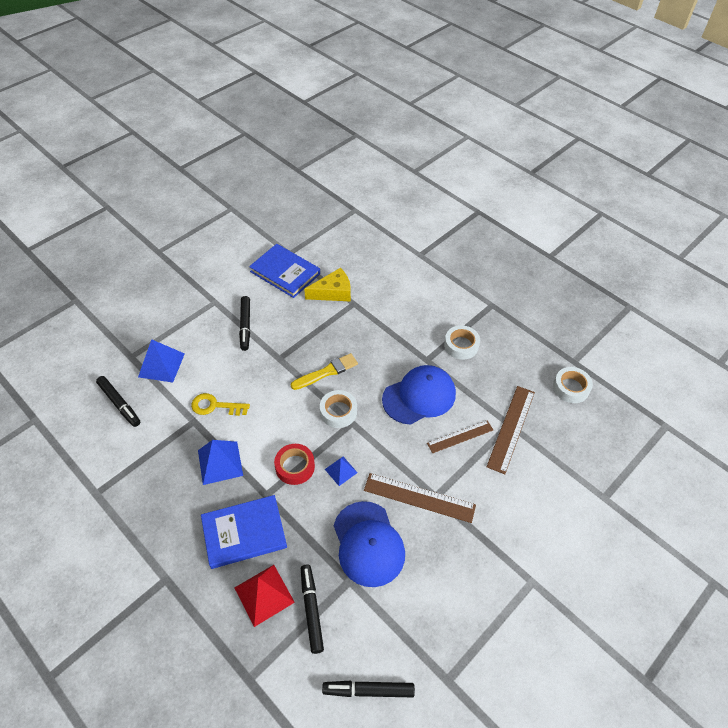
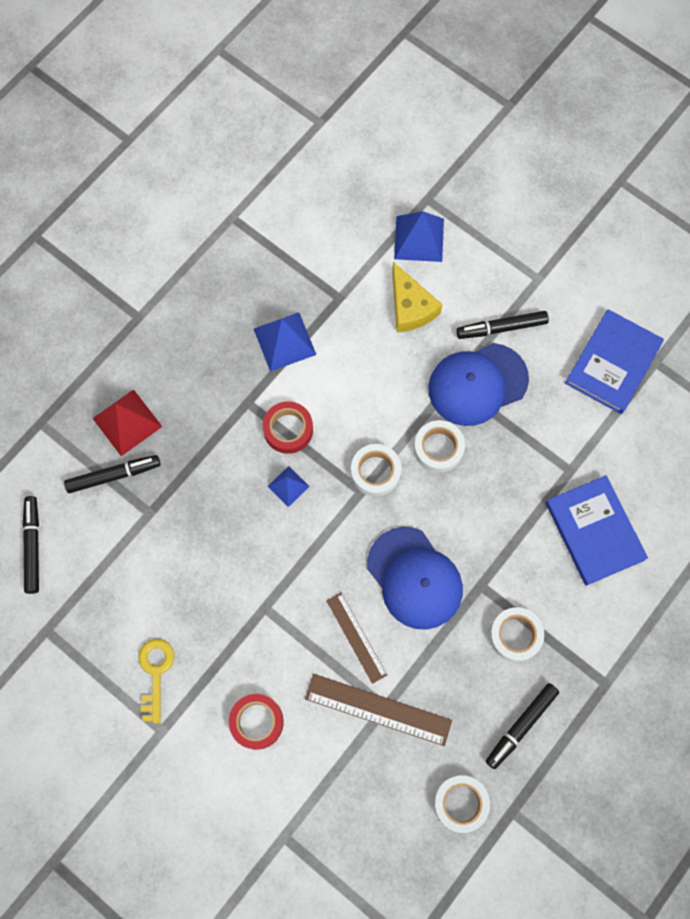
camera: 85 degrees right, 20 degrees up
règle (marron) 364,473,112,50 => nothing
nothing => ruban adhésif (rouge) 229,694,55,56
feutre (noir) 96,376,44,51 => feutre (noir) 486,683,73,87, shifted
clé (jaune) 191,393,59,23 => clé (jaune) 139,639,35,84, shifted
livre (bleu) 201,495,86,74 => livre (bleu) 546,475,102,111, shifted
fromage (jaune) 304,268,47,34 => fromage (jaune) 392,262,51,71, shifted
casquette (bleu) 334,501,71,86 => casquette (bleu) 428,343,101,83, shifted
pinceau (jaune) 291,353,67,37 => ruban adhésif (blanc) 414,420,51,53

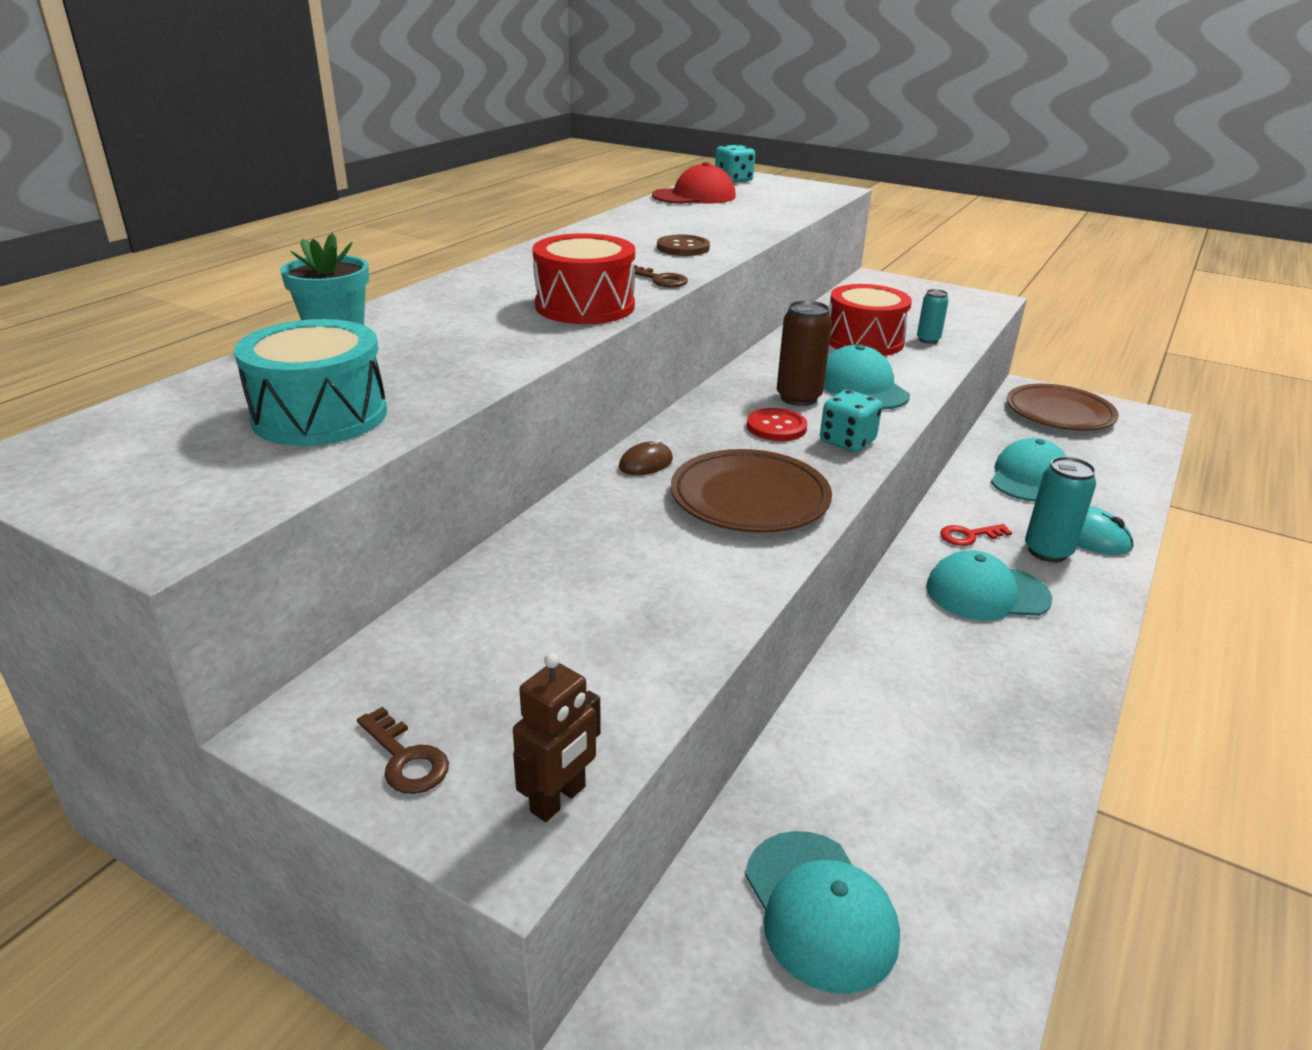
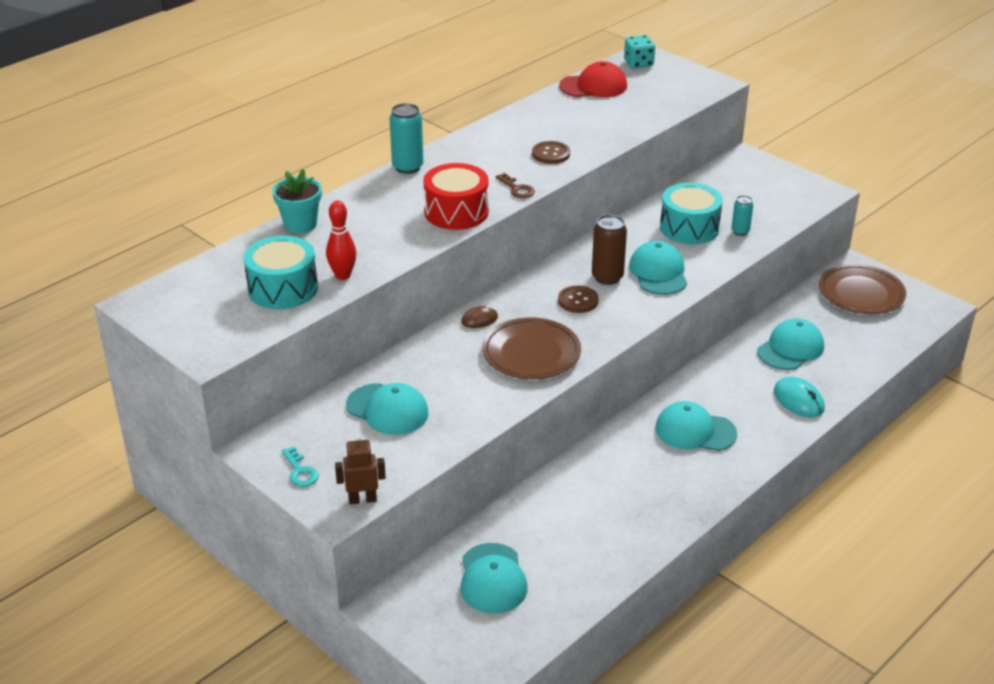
camera: 15 degrees right, 5 degrees up
dé (turquoise) 820,390,62,62 => nothing
clé (rouge) 940,524,72,22 => nothing
nothing => quille (rouge) 326,201,30,79
nothing => casquette (turquoise) 346,383,83,52
canette (turquoise) 1025,456,71,106 => canette (turquoise) 390,103,34,71, shifted
clé (marron) 357,707,92,87 => clé (turquoise) 282,447,37,40
bouton (rouge) 747,408,60,33 => bouton (marron) 558,286,41,27
tambour (rouge) 829,284,83,72 => tambour (turquoise) 660,183,63,61
robot (marron) 513,653,88,169 => robot (marron) 335,435,51,69, 150 degrees counterclockwise

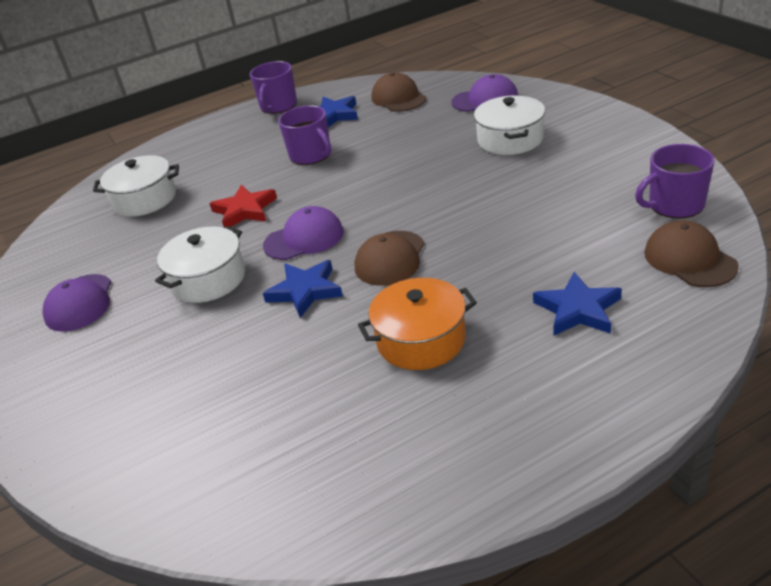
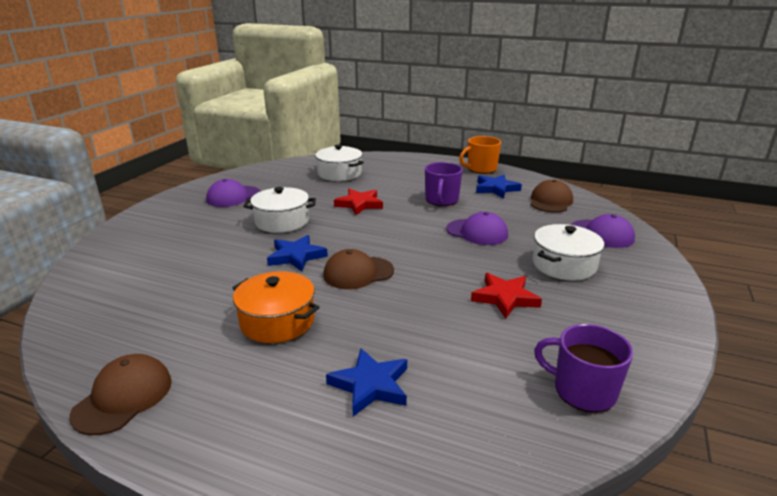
camera: 45 degrees right, 10 degrees down
nothing => étoile (rouge) 471,273,71,45
casquette (violet) 263,206,81,54 => casquette (violet) 446,212,62,33, shifted
casquette (marron) 644,220,95,67 => casquette (marron) 69,354,103,81, shifted
tasse (violet) 250,61,47,53 => tasse (orange) 459,136,42,38

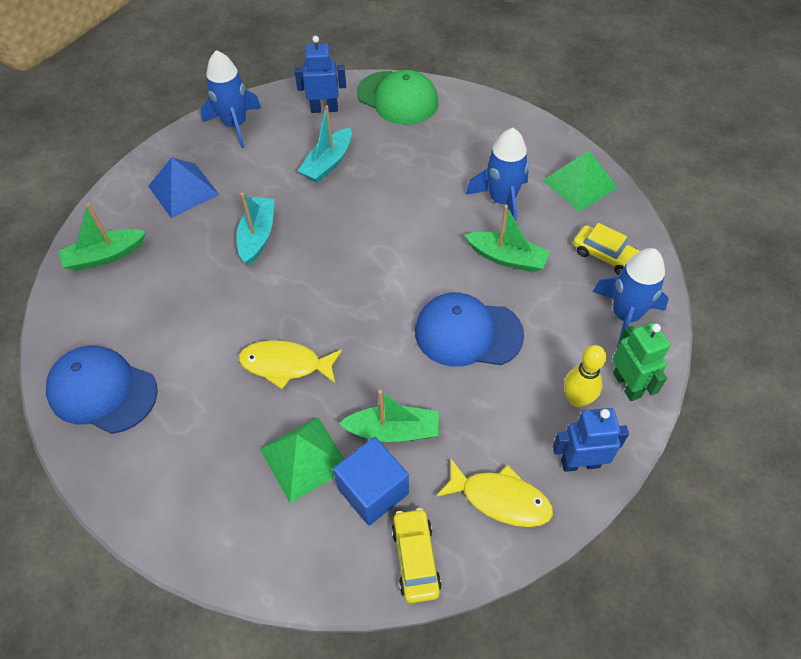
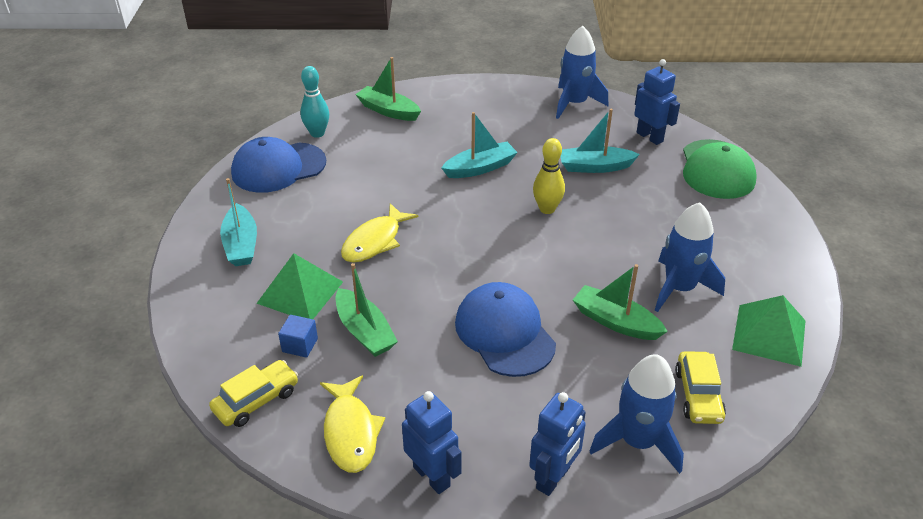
camera: 55 degrees right, 15 degrees down
pyramide (bleu) 148,157,71,61 => nothing
nothing => bateau (turquoise) 220,178,37,88
nothing => quille (turquoise) 300,66,29,72
quille (jaune) 564,345,42,62 => quille (jaune) 533,138,32,76, shifted
robot (vert) 613,322,57,79 => robot (bleu) 529,392,57,104
casquette (bleu) 46,345,112,89 => casquette (bleu) 231,137,95,56, 105 degrees counterclockwise
poisson (jaune) 239,340,103,49 => poisson (jaune) 341,203,77,60, 120 degrees counterclockwise
bateau (vert) 465,205,85,67 => bateau (vert) 573,264,95,76, 135 degrees clockwise
cube (bleu) 333,437,76,88 => cube (bleu) 278,315,40,43, x0.55

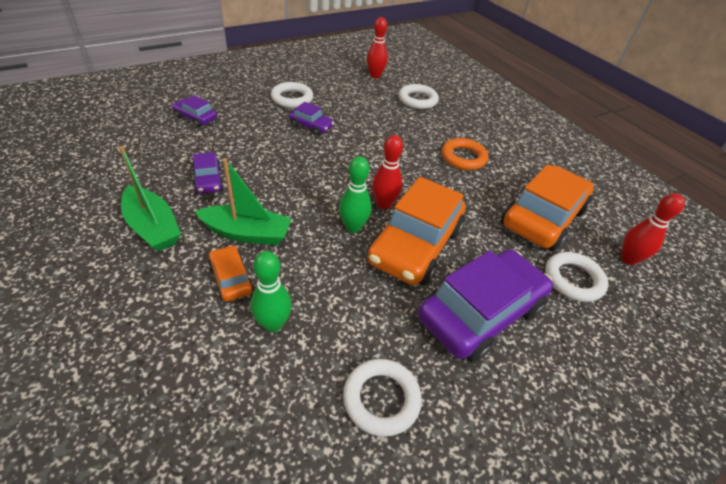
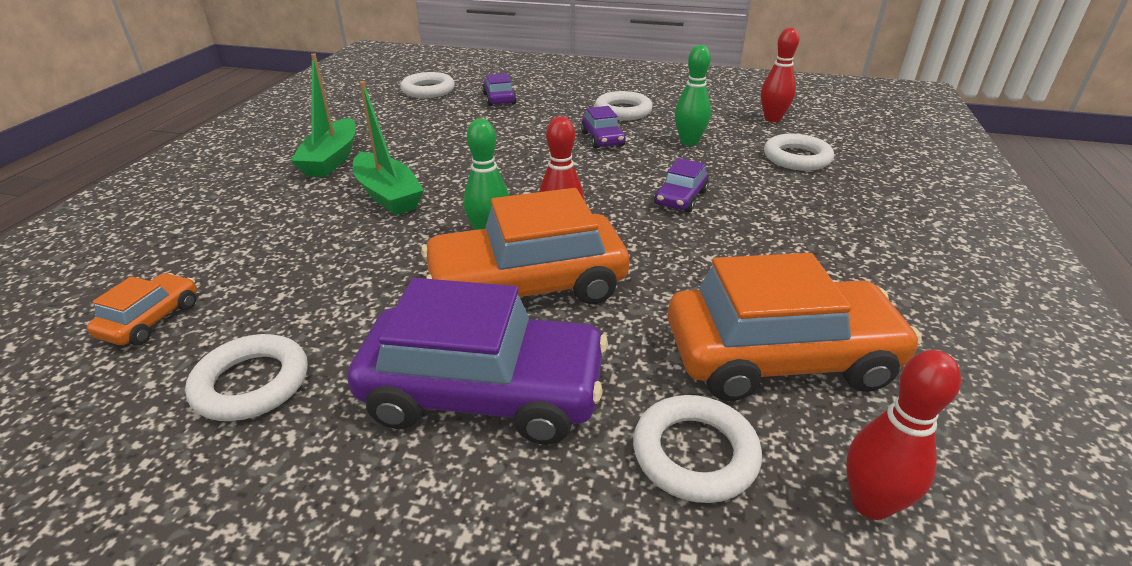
camera: 50 degrees right, 10 degrees down
anneau (orange) 442,138,46,32 => nothing
nothing => anneau (blanc) 400,72,55,26
voiture (violet) 192,152,32,42 => voiture (violet) 654,158,55,54, shifted
voiture (orange) 208,245,46,57 => voiture (orange) 87,273,110,73, shifted
quille (vert) 251,251,41,81 => quille (vert) 675,45,36,101, shifted

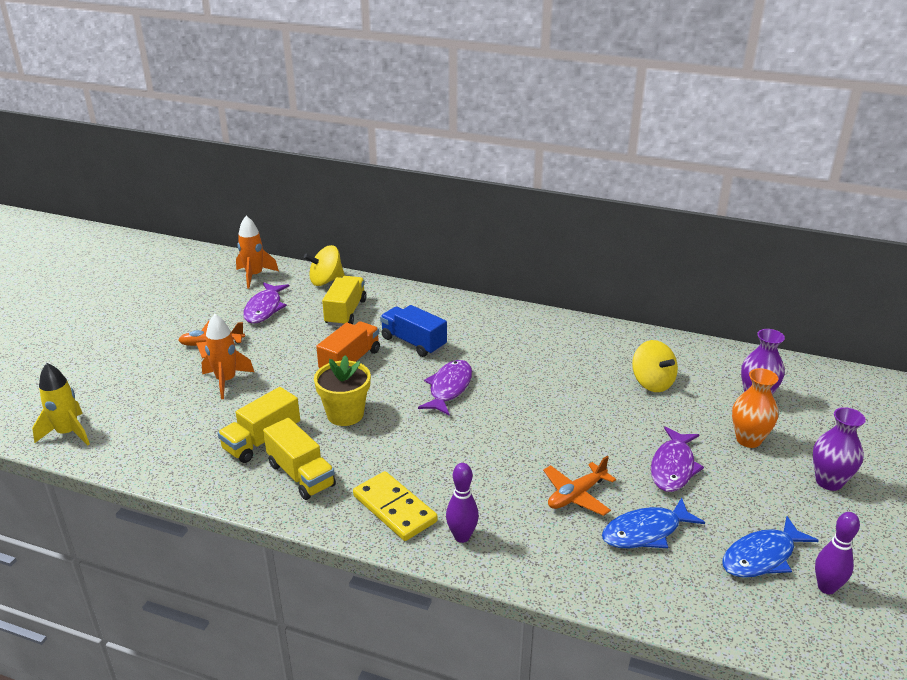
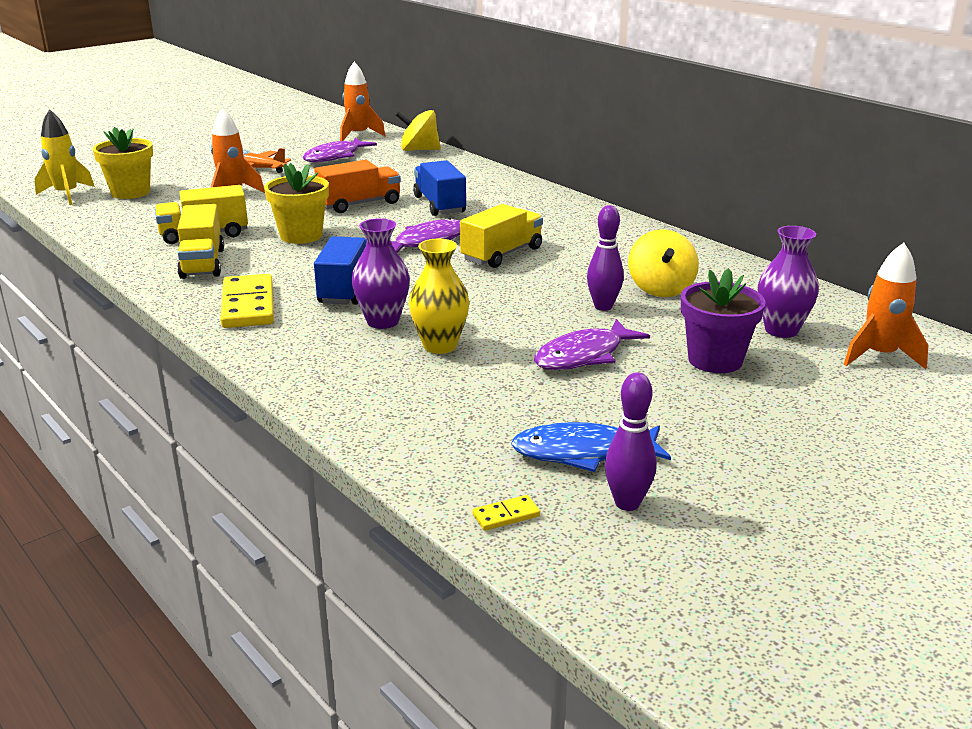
camera: 30 degrees right, 5 degrees down
poisson (bleu) 602,497,103,52 => nothing
nothing => pot de fleurs (jaune) 92,127,61,72
nothing => camion (bleu) 314,236,53,69
nothing => domino (jaune) 473,495,67,36
nothing => fusée (orange) 844,243,85,126
camion (jaune) 322,276,45,50 => camion (jaune) 460,204,83,64, shifted
quille (violet) 446,463,33,80 => quille (violet) 587,205,37,106, shifted
vase (violet) 813,407,53,84 => vase (violet) 352,218,58,111, shifted
avion (orange) 543,456,73,60 => vase (jaune) 409,239,60,115
vase (orange) 732,368,46,80 => pot de fleurs (violet) 681,268,85,105

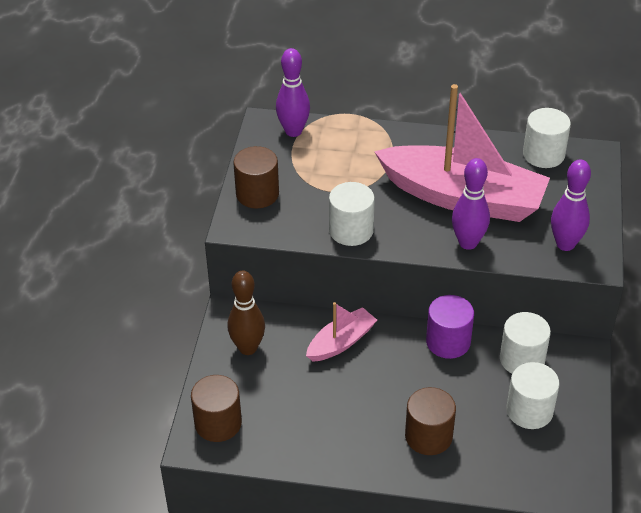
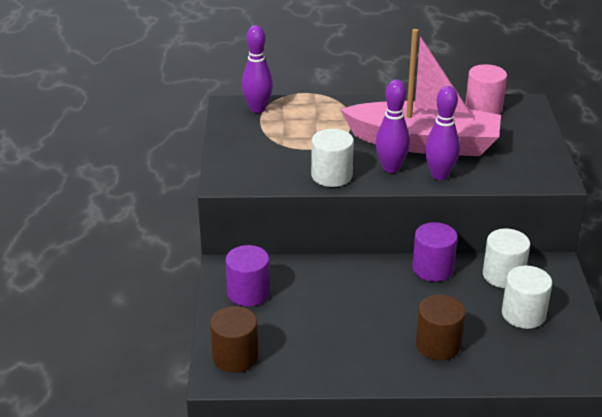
camera: 10 degrees left, 10 degrees down
cylindre (marron) 233,146,46,62 => nothing
bateau (rose) 306,302,71,60 => nothing
quille (violet) 551,160,40,91 => quille (violet) 376,80,34,93, shifted
quille (marron) 228,271,37,84 => cylindre (violet) 226,245,44,62
cylindre (blanc) 523,108,48,60 => cylindre (rose) 465,64,42,50

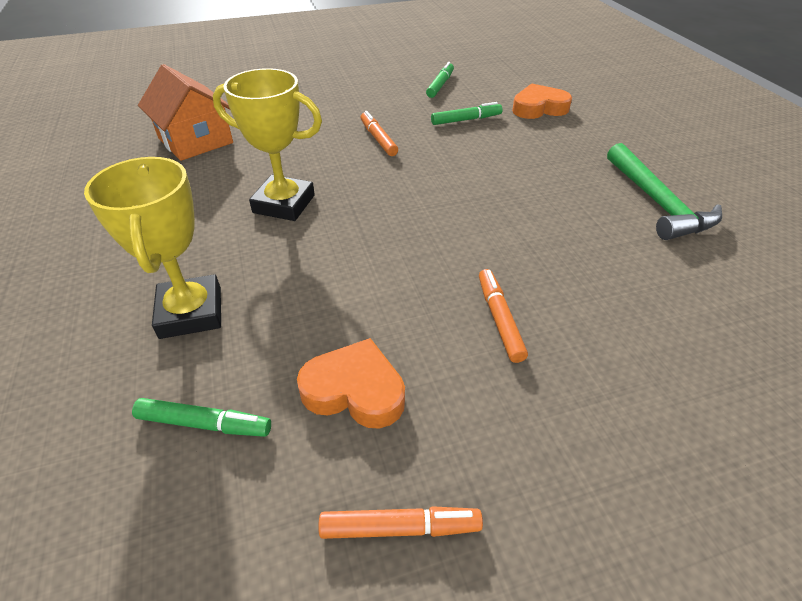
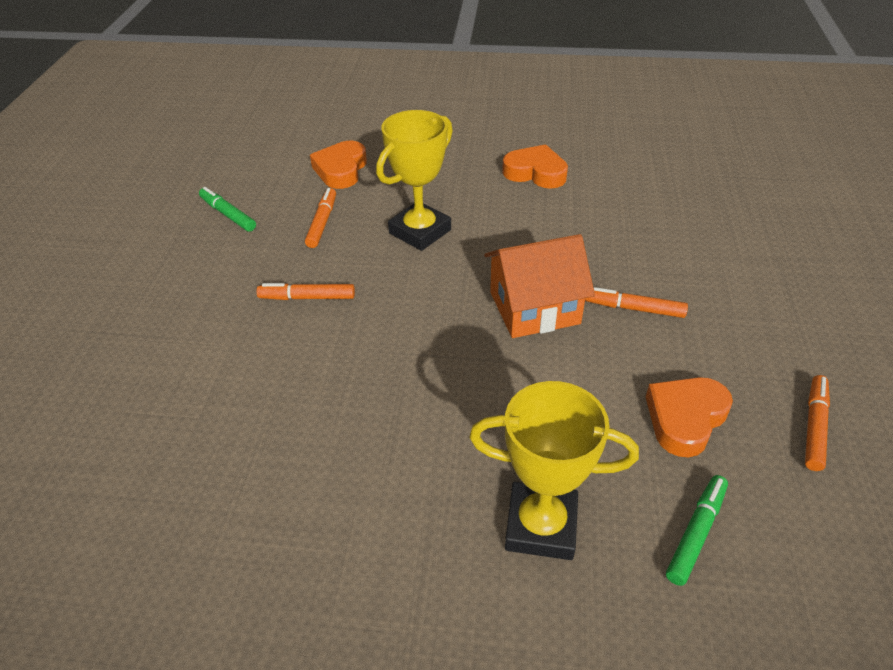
camera: 65 degrees left, 0 degrees up
maison (orange) 138,64,95,97 => maison (orange) 484,234,111,104, shifted
trophée (jaune) 213,68,109,153 => trophée (jaune) 376,110,77,141, shifted
marteau (vert) 607,143,115,97 => cœur (orange) 502,144,66,45
feutre (vert) 431,102,72,23 => feutre (orange) 305,188,31,60

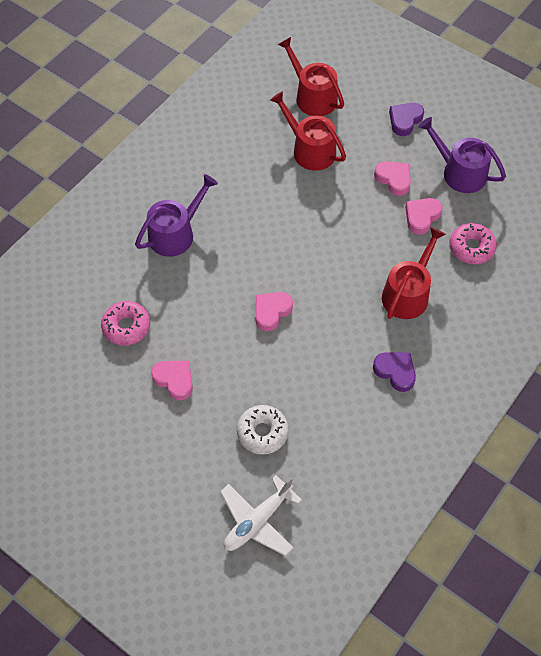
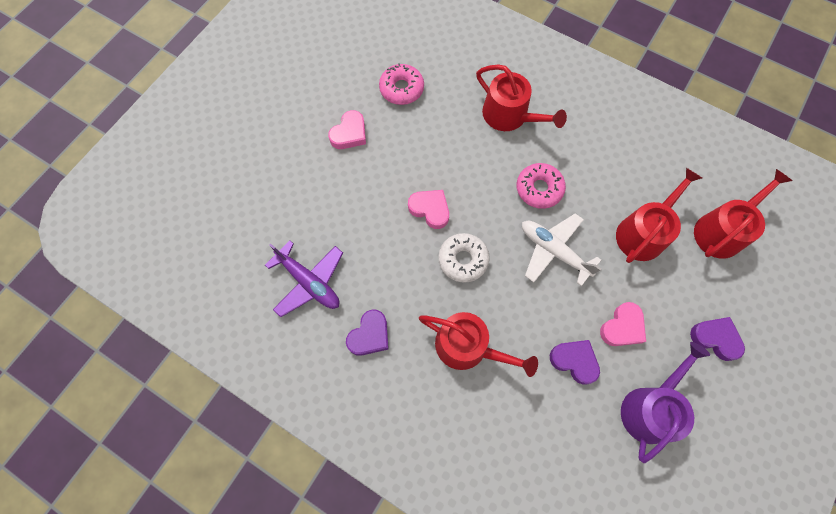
camera: 85 degrees right, 10 degrees up
nothing => avion (violet) 265,240,78,77
avion (blanc) 220,475,82,81 => avion (blanc) 522,213,79,73, shifted
beignet (blanc) 237,405,52,50 => beignet (blanc) 438,233,52,50, shifted
beignet (rose) 449,223,48,41 => beignet (rose) 516,163,50,46, shifted
arrosoir (violet) 135,174,83,83 => arrosoir (rouge) 476,65,91,66
cœur (rose) 405,198,38,37 => cœur (violet) 550,340,50,44

